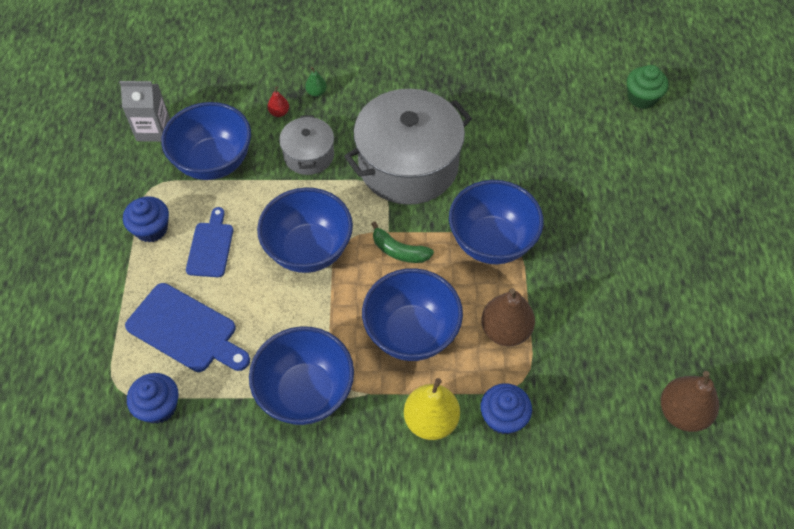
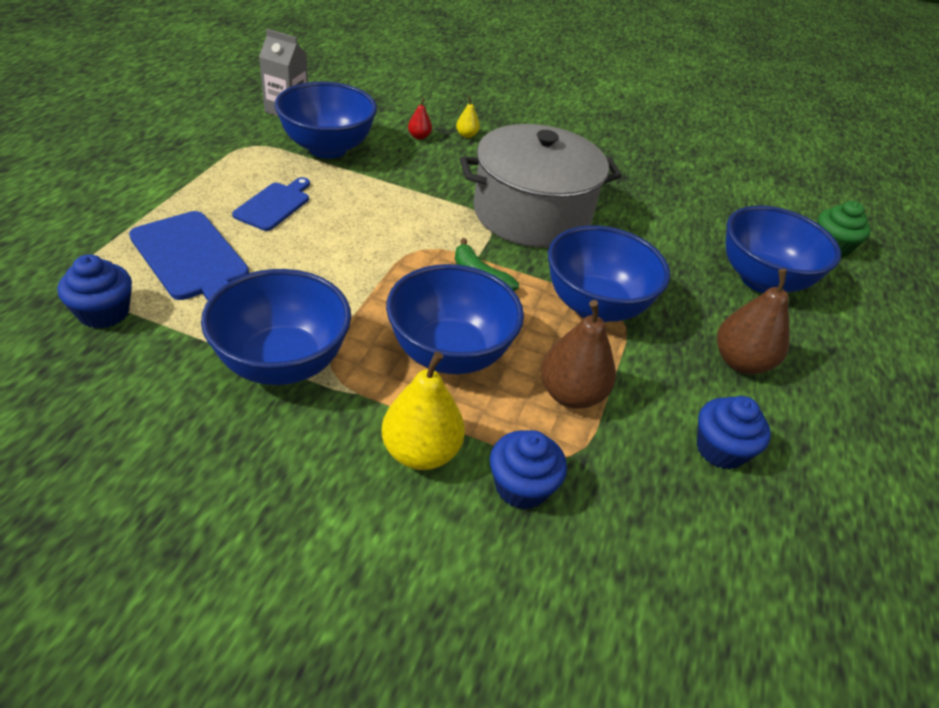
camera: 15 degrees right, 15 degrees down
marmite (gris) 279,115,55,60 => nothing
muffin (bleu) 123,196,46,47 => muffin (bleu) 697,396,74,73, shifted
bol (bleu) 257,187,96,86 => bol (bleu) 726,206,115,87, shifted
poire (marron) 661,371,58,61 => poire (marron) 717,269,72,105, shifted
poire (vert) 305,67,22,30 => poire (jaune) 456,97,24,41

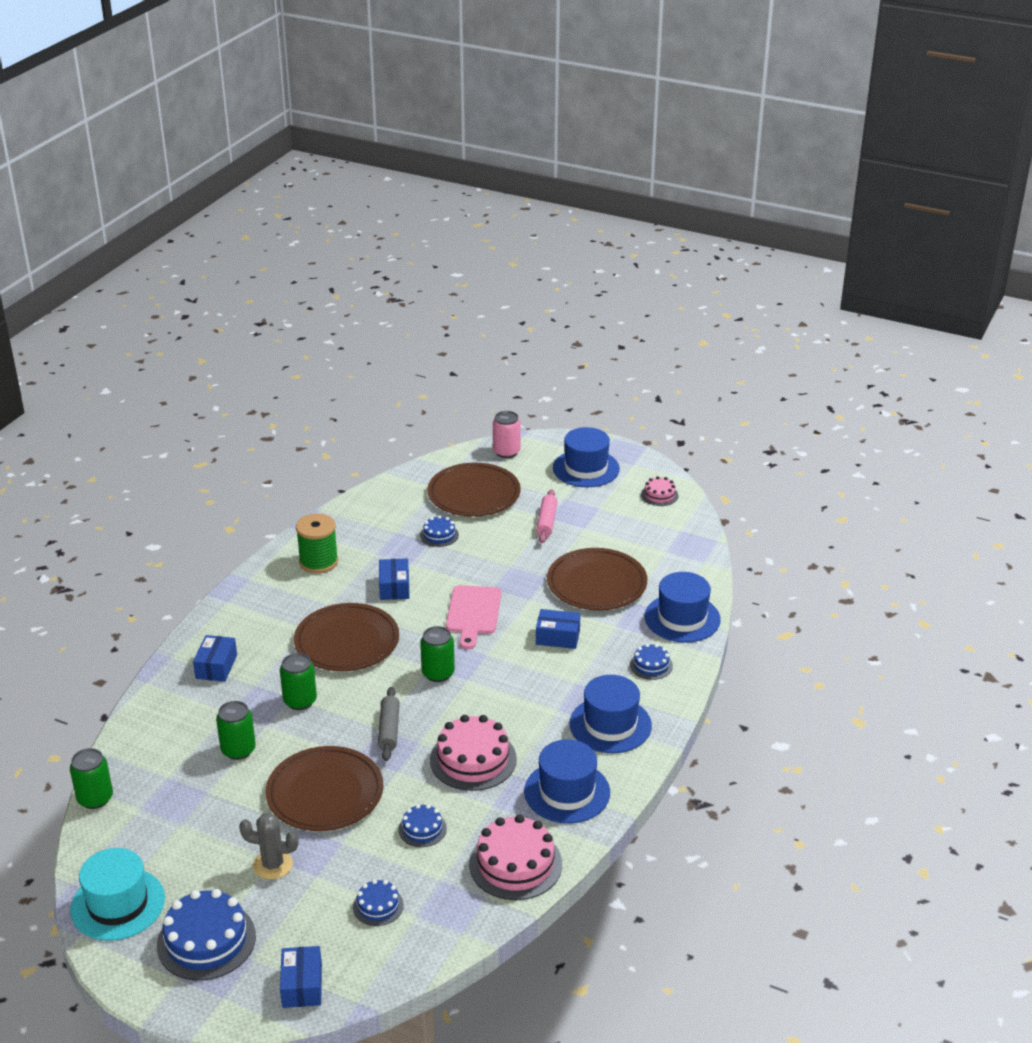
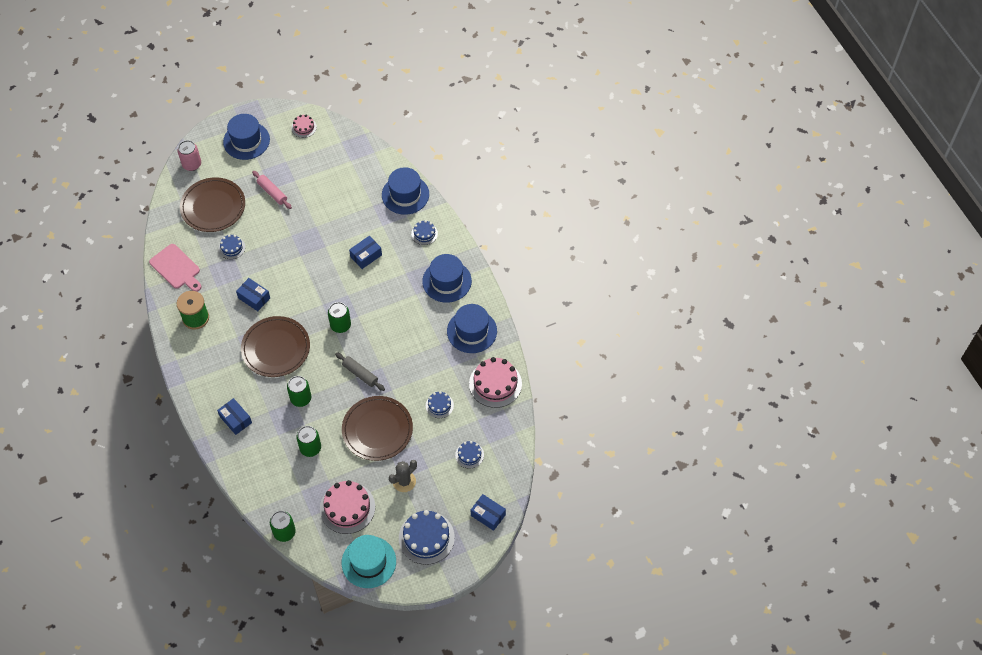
camera: 50 degrees left, 25 degrees up
assiette (marron) 547,548,100,62 => nothing
gâteau (rose) 430,715,87,76 => gâteau (rose) 320,480,55,54, shifted
planche à découper (rose) 446,585,55,64 => planche à découper (rose) 149,244,53,48, shifted

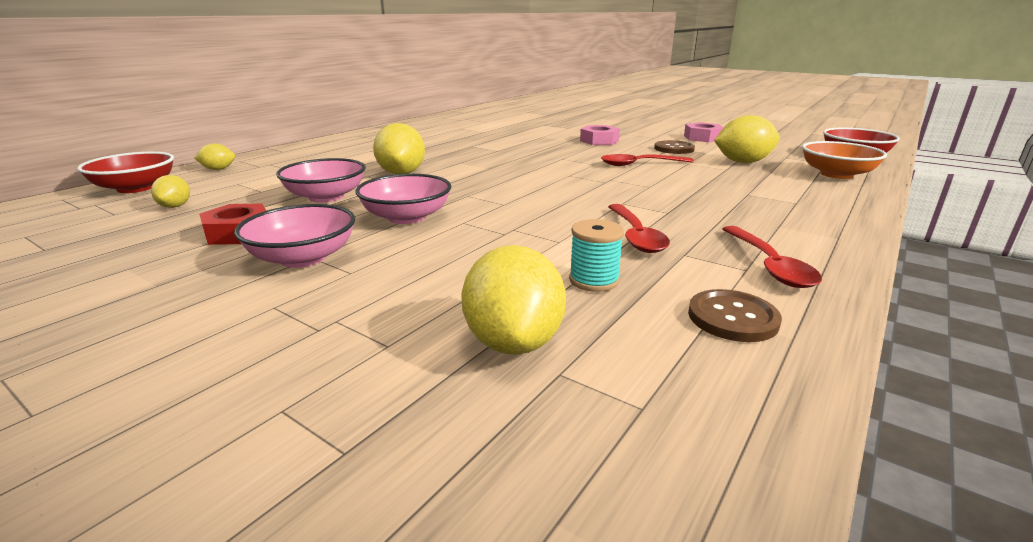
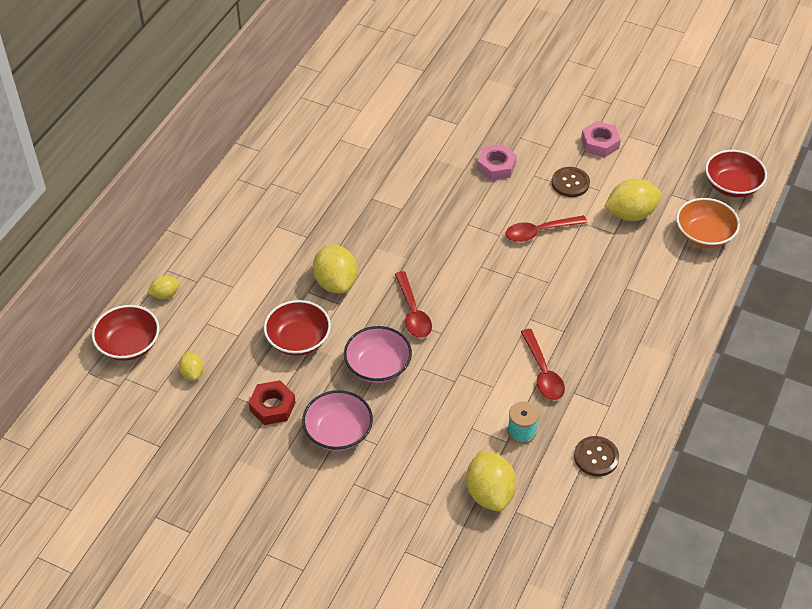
camera: 10 degrees left, 25 degrees up
cuillère (rouge) 723,226,99,62 => cuillère (rouge) 395,271,37,67, shifted
bol (rose) 276,158,90,45 => bol (rouge) 264,300,67,56

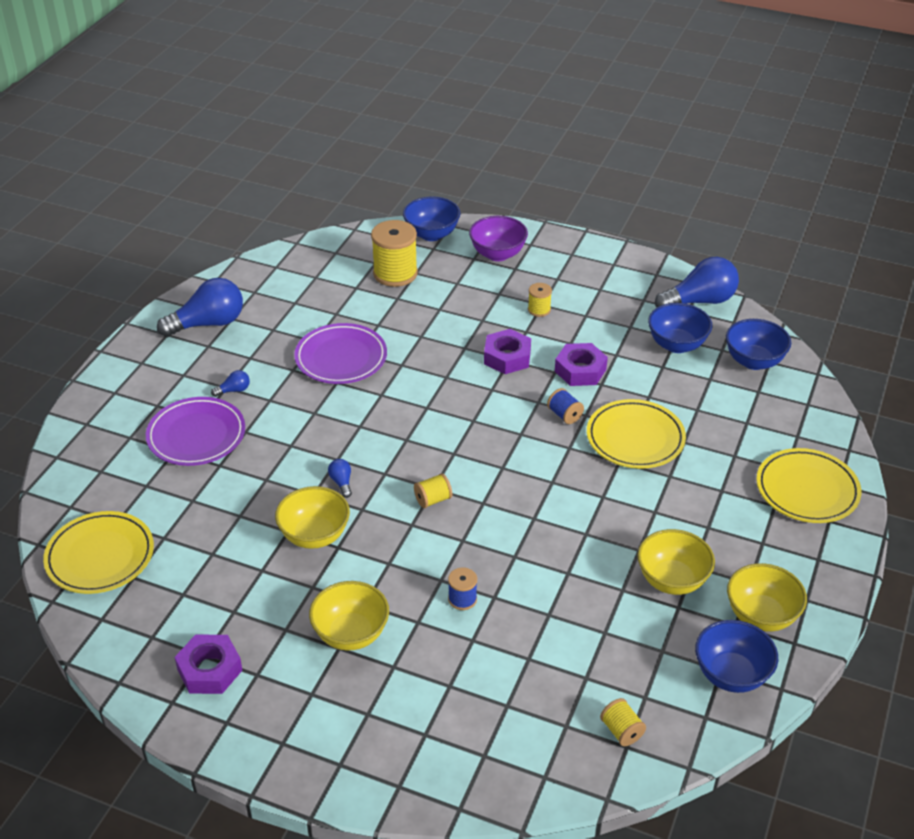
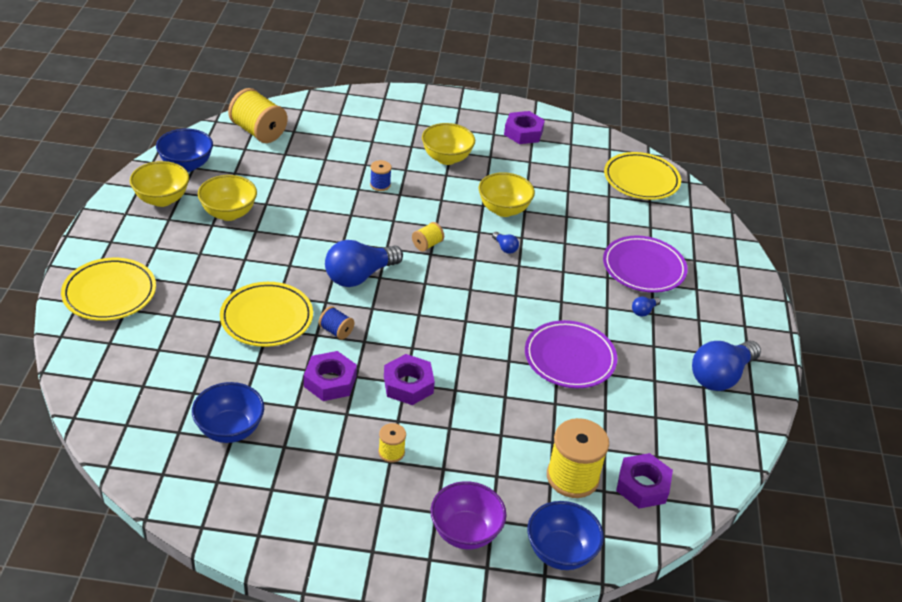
camera: 160 degrees right, 0 degrees up
bol (bleu) 726,319,65,51 => nothing
nothing => écrou (violet) 616,453,57,56
ampoule (bleu) 655,257,84,50 => ampoule (bleu) 325,240,78,47, shifted
bobine (jaune) 600,698,46,48 => bobine (jaune) 228,88,60,55, x2.00

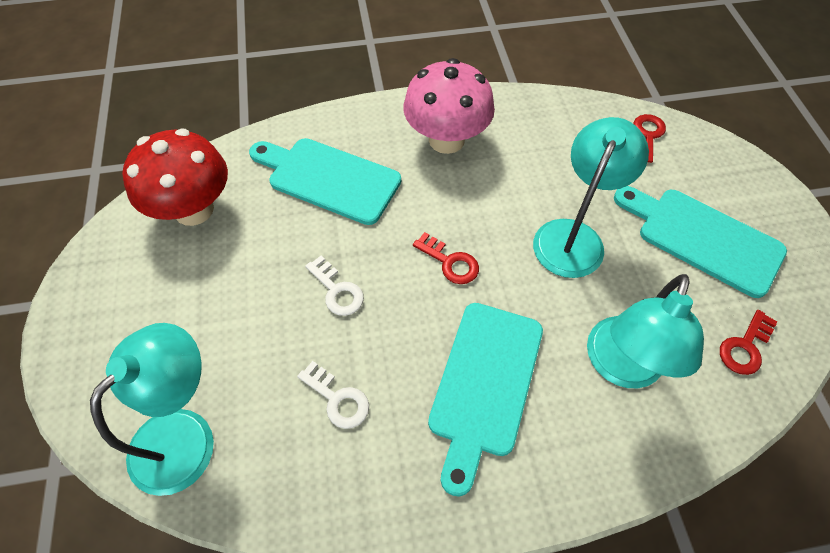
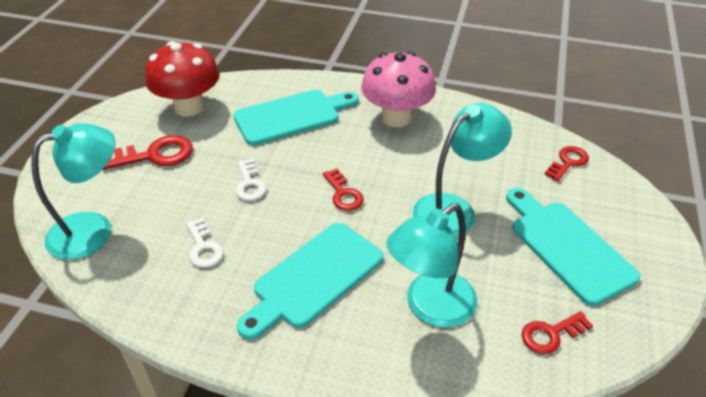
camera: 25 degrees right, 15 degrees down
nothing => clé (rouge) 103,135,90,35
planche à découper (turquoise) 249,138,152,87 => planche à découper (turquoise) 233,90,126,55, 105 degrees clockwise

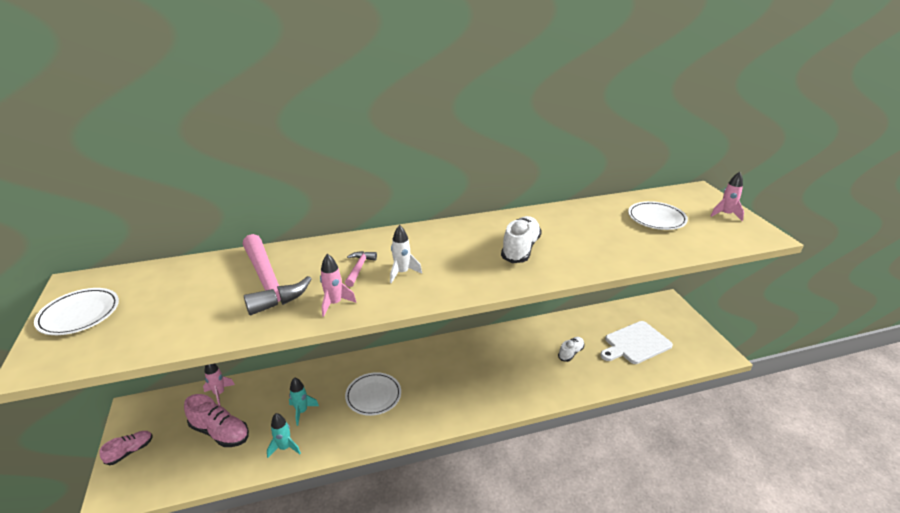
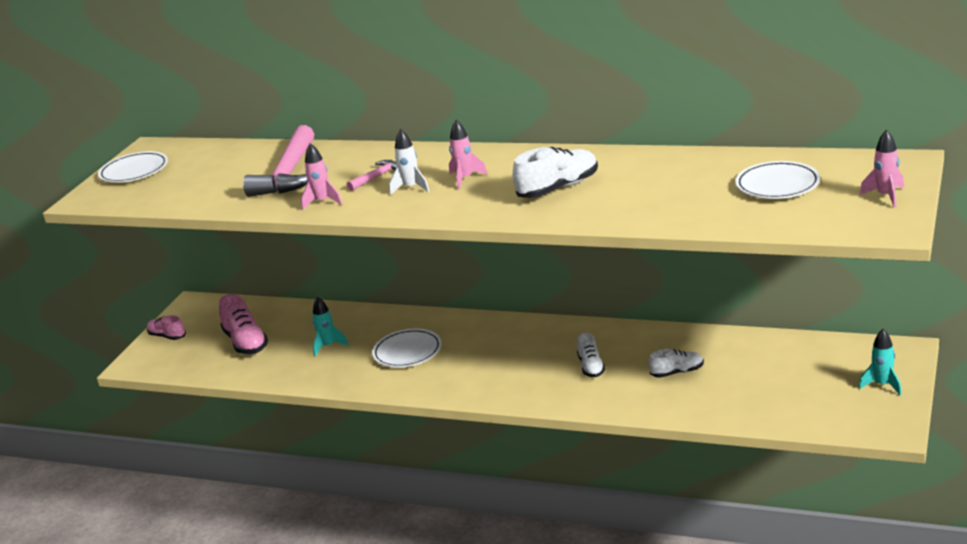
camera: 40 degrees right, 5 degrees down
planche à découper (blanc) 600,321,73,43 => nothing
nothing => chaussure (blanc) 577,333,28,44
fusée (rose) 203,363,32,42 => fusée (rose) 449,120,39,69, shifted
fusée (turquoise) 267,413,34,45 => fusée (turquoise) 859,329,43,66, shifted
chaussure (rose) 100,431,52,34 => chaussure (rose) 147,315,39,25, 135 degrees counterclockwise

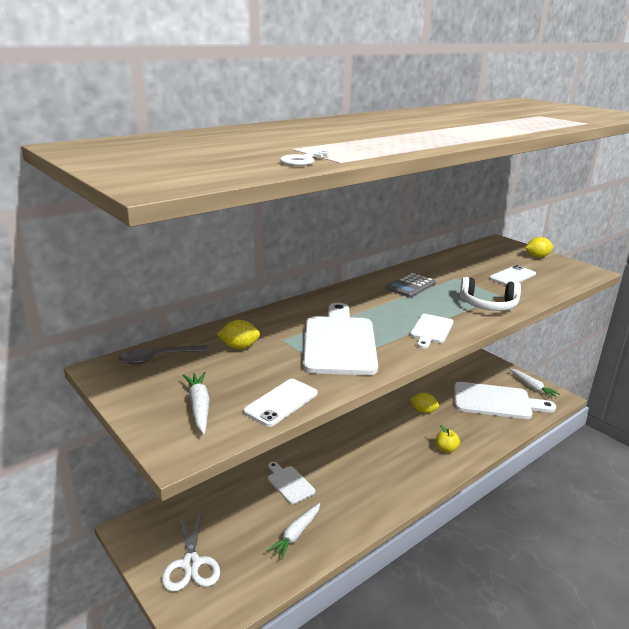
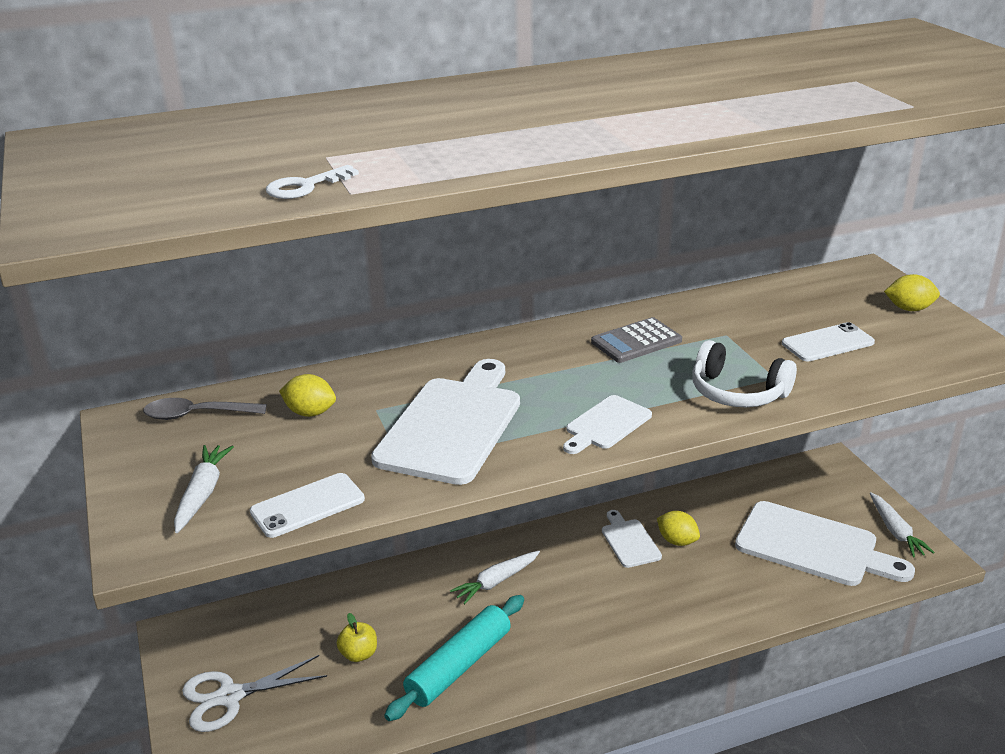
camera: 20 degrees right, 5 degrees up
nothing => rouleau à pâtisserie (turquoise) 384,595,140,126
carotte (blanc) 267,503,53,57 => carotte (blanc) 450,551,90,53, shifted
planche à découper (blanc) 268,462,47,42 => planche à découper (blanc) 602,510,60,58, shifted
pomme (jaune) 436,425,24,28 => pomme (jaune) 337,613,40,49, shifted
ciseaux (blanc) 162,511,58,81 => ciseaux (blanc) 182,655,145,77, 60 degrees clockwise

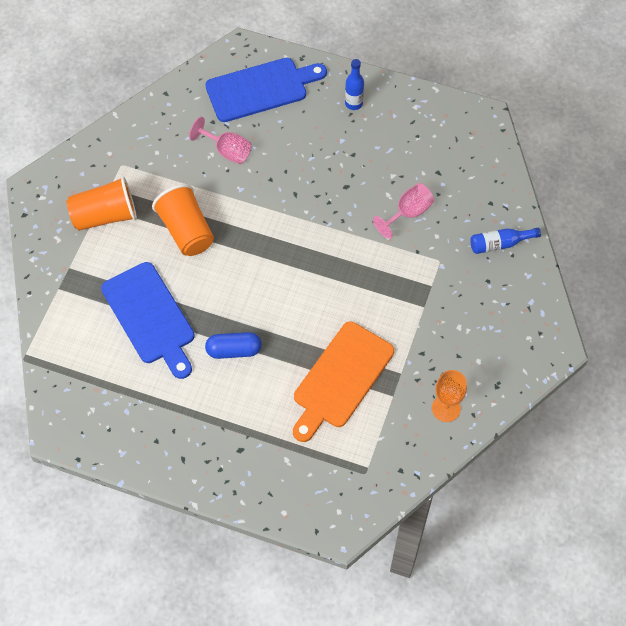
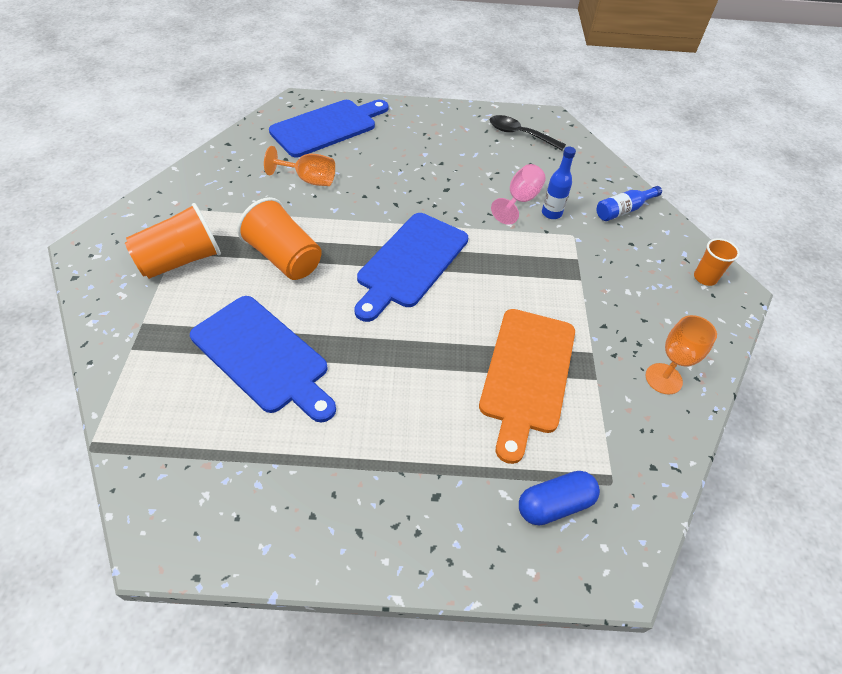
camera: 20 degrees left, 10 degrees down
nothing => planche à découper (bleu) 354,213,114,109
nothing => cuillère (noir) 490,115,76,35
nothing => gobelet (orange) 694,238,46,48
gélule (bleu) 205,332,57,27 => gélule (bleu) 519,471,81,55, shifted
bouteille (bleu) 345,59,19,51 => bouteille (bleu) 542,147,34,72, shifted
verre à pied (rose) 189,117,63,47 => verre à pied (orange) 264,146,71,40

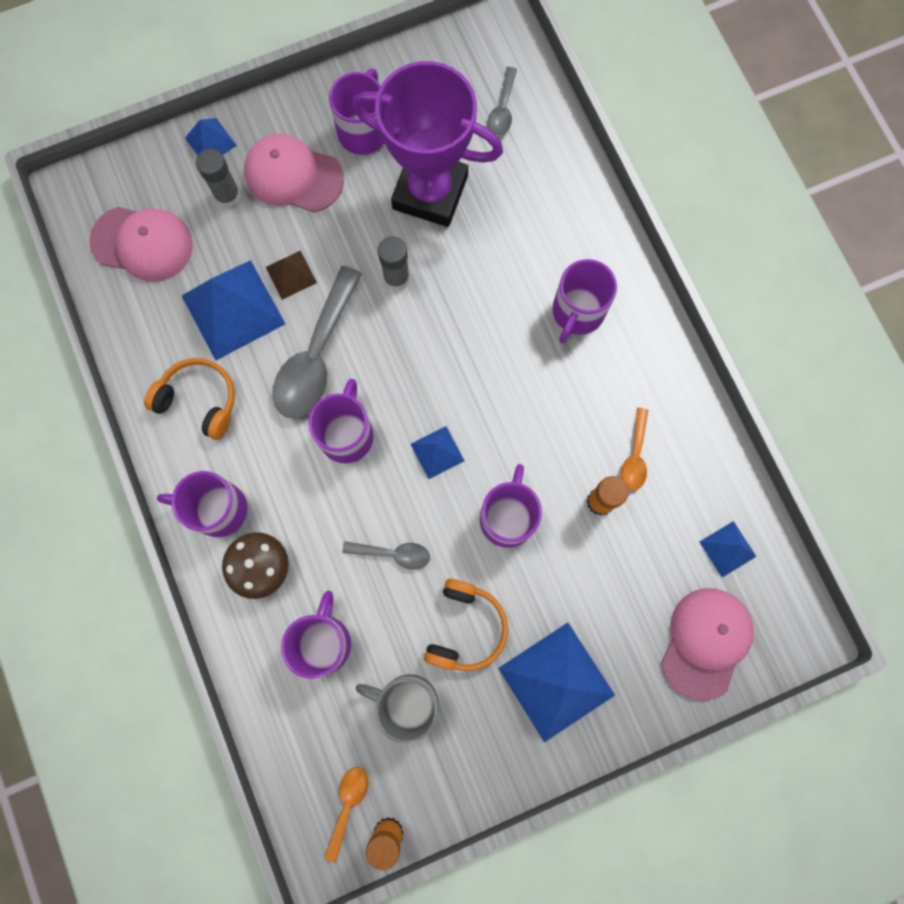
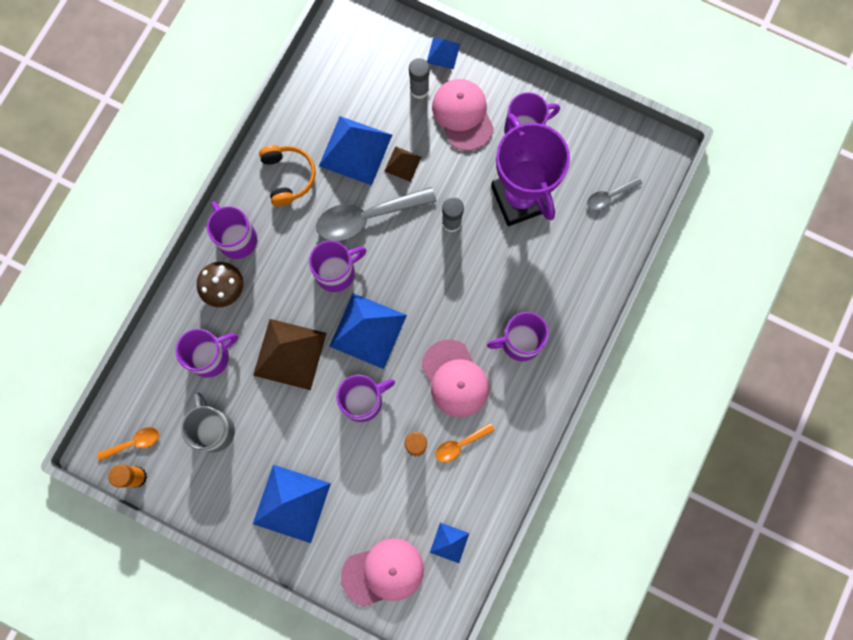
camera: 50 degrees right, 0 degrees up
casque audio (orange) 424,579,84,92 => nothing
casquette (rose) 89,207,104,75 => casquette (rose) 422,340,67,77, shifted
cuillère (gris) 342,541,88,29 => pyramide (marron) 253,319,74,71
pyramide (bleu) 411,426,53,53 => pyramide (bleu) 329,293,78,76, x1.99

